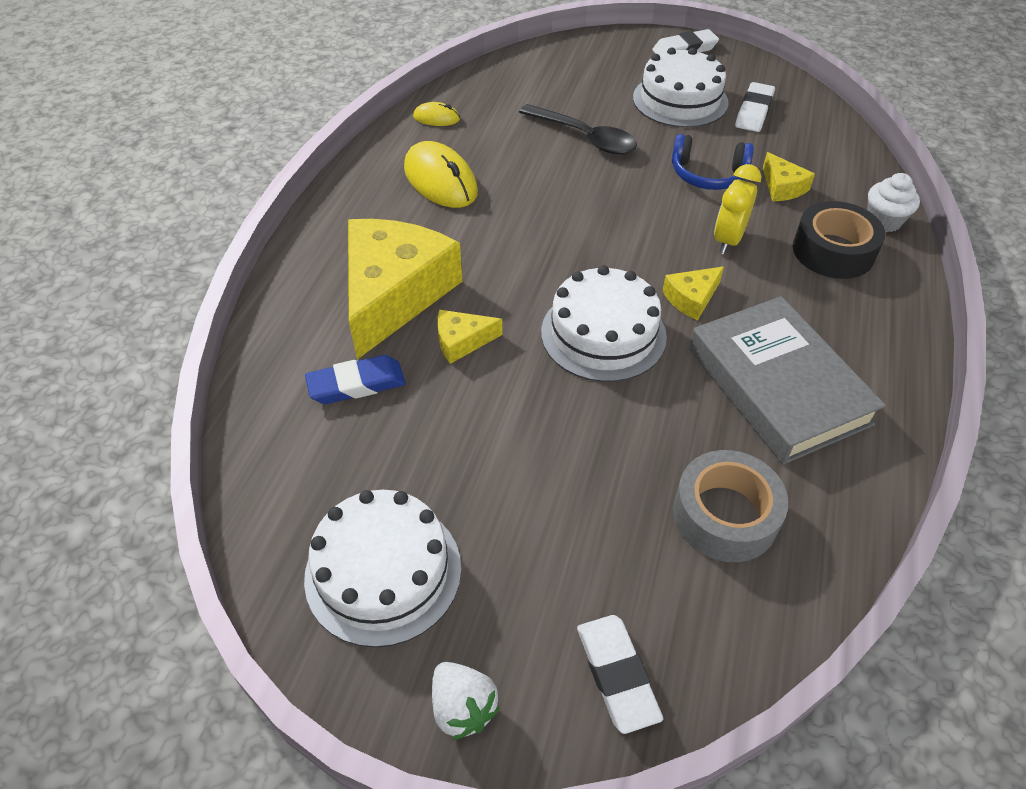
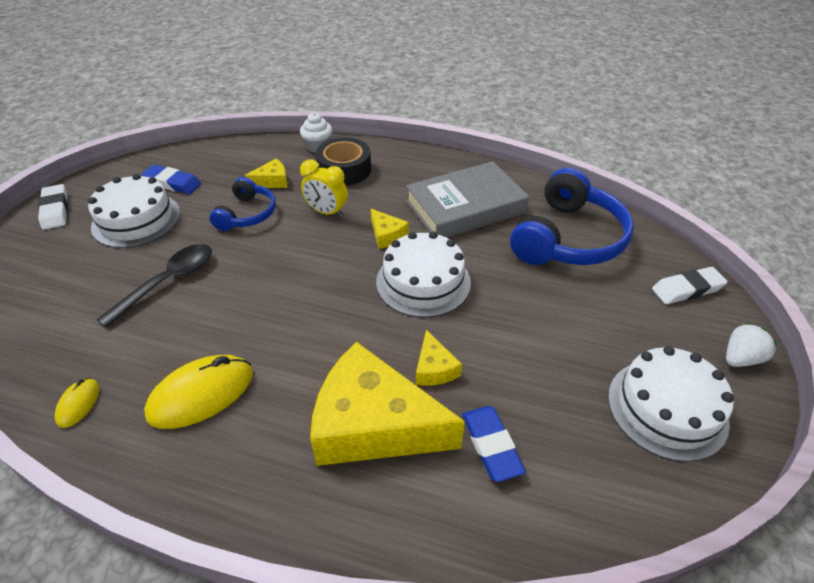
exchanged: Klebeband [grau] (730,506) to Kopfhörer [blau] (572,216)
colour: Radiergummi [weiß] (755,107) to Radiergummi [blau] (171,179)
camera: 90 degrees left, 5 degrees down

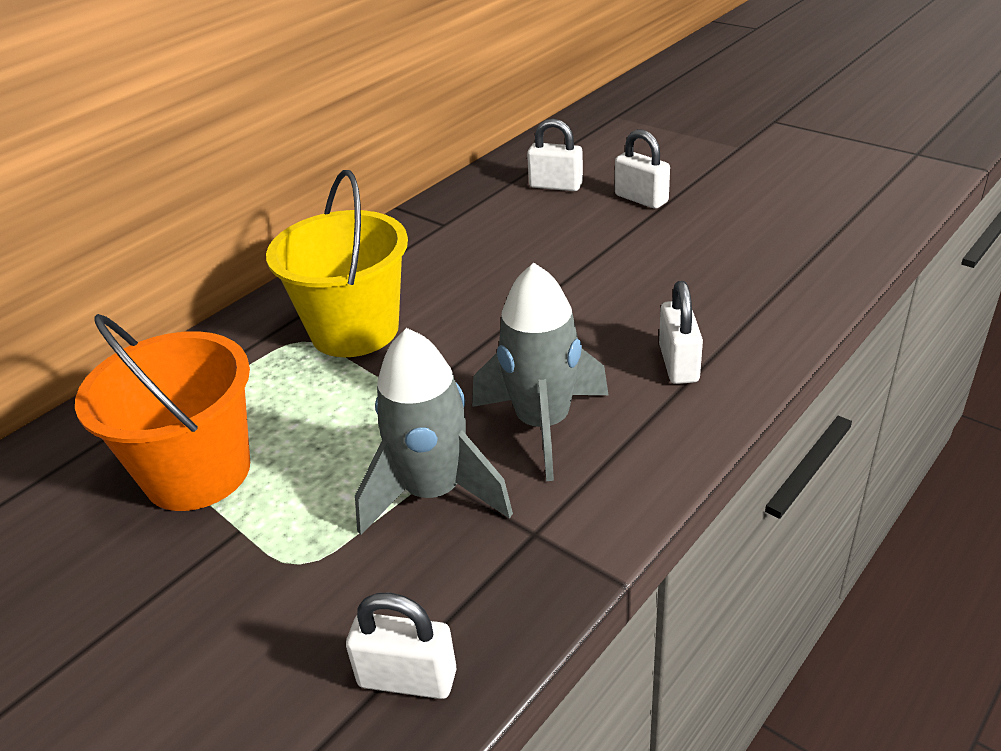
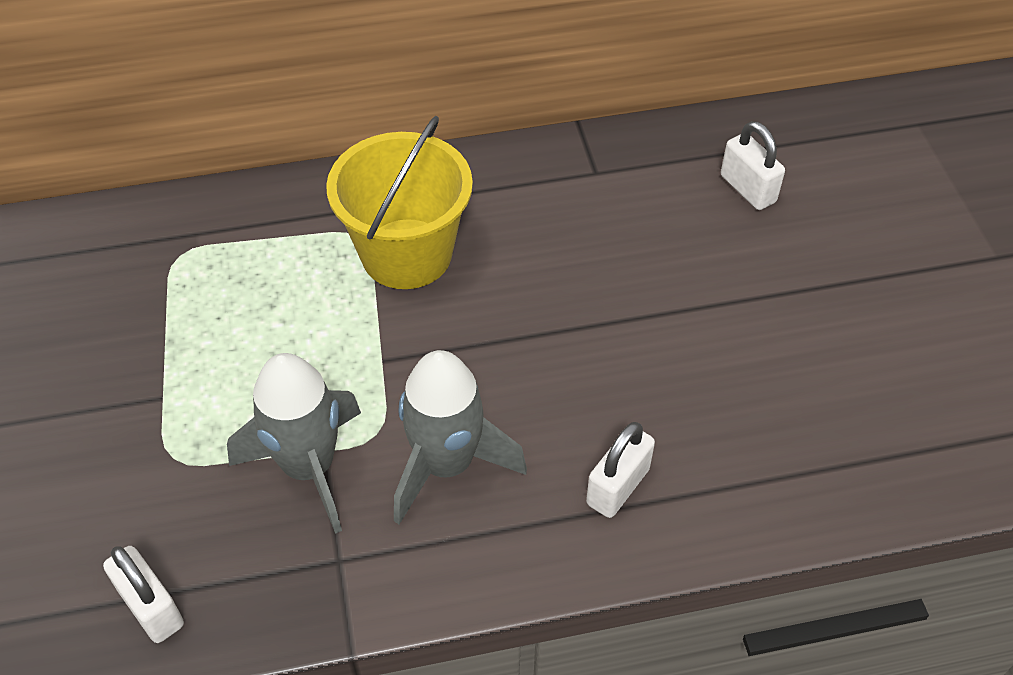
missing: Eimer [orange] (162,412); Vorhängeschloss [weiß] (642,169)
camera: 35 degrees right, 15 degrees up

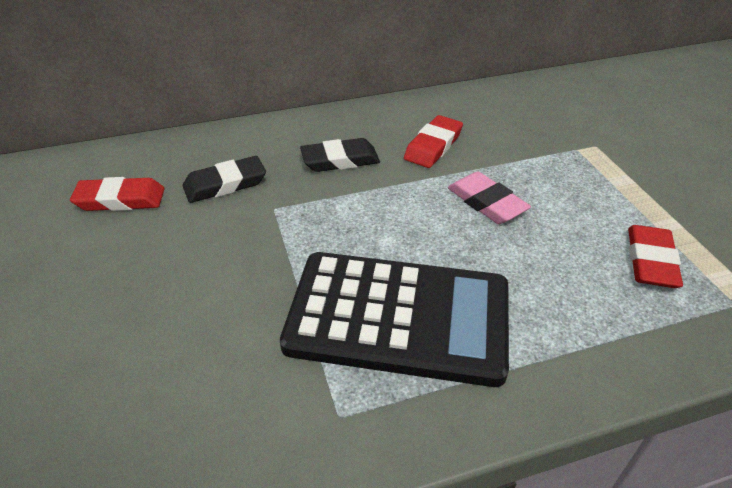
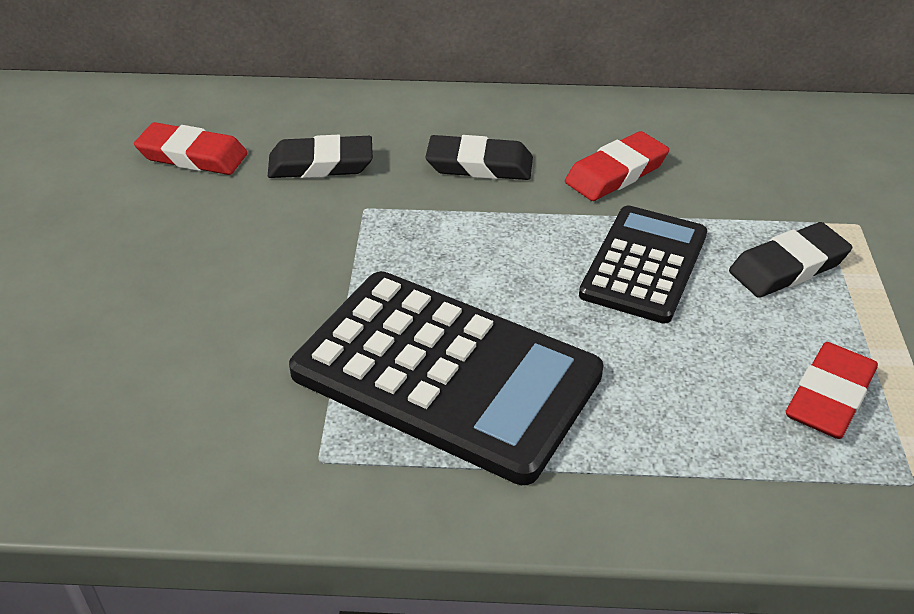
appeared: Radiergummi [schwarz] (790,260)
exchanged: Radiergummi [rosa] (489,197) to Taschenrechner [schwarz] (643,264)
camera: 20 degrees right, 0 degrees up

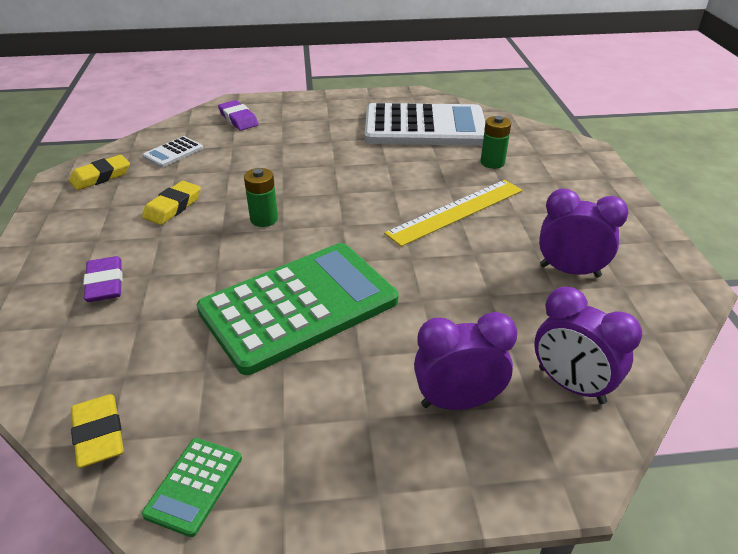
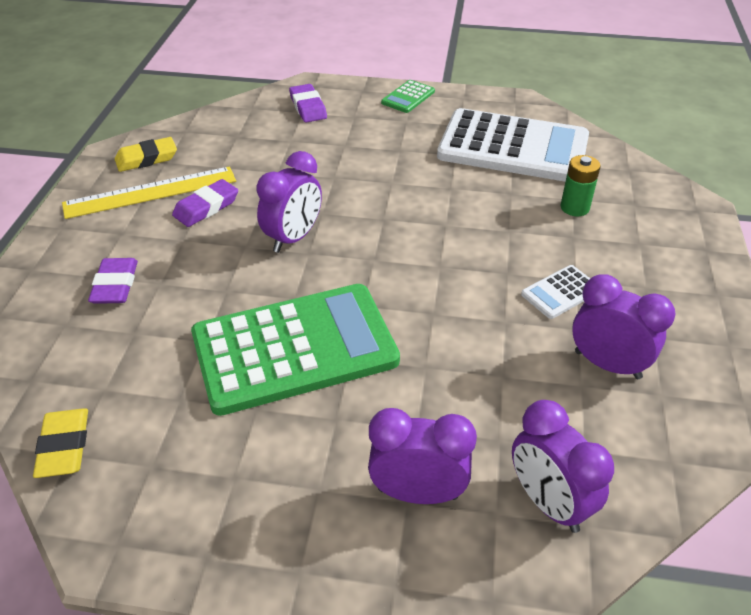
relocated: Taschenrechner [grün] (192,487) to (408,96); Taschenrechner [weiß] (173,151) to (555,292); Lineal [gelb] (453,213) to (149,192)
exchanged: Batterie [grün] (261,197) to Wecker [lila] (289,202)
colour: Radiergummi [gelb] (171,203) to Radiergummi [lila] (205,203)
camera: 15 degrees right, 5 degrees up

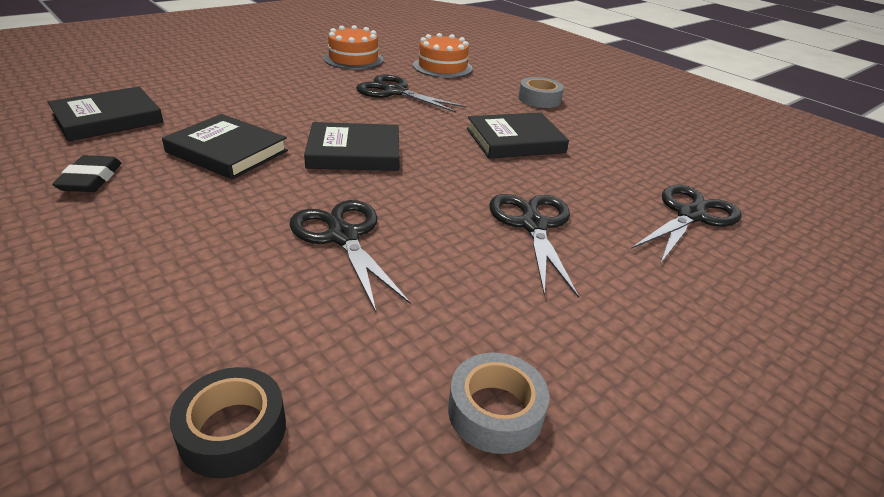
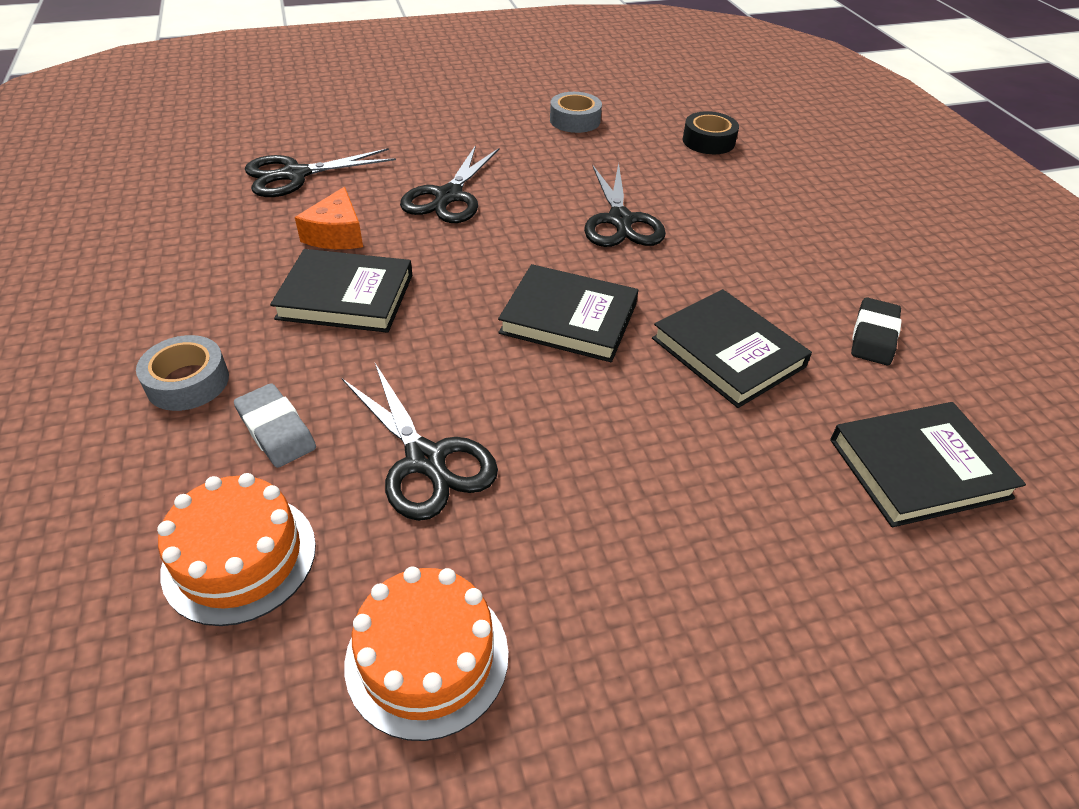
appeared: Radiergummi [grau] (275,425); Käse [orange] (329,218)
camera: 155 degrees left, 10 degrees up

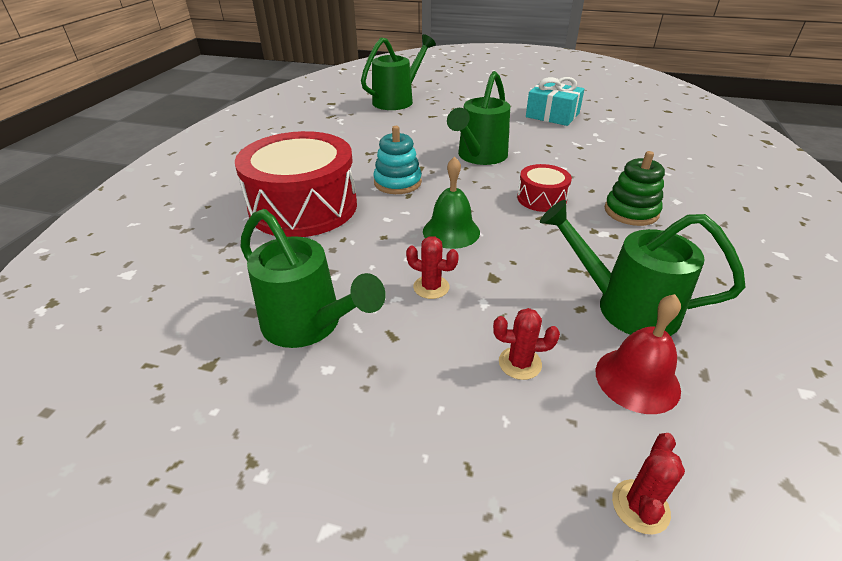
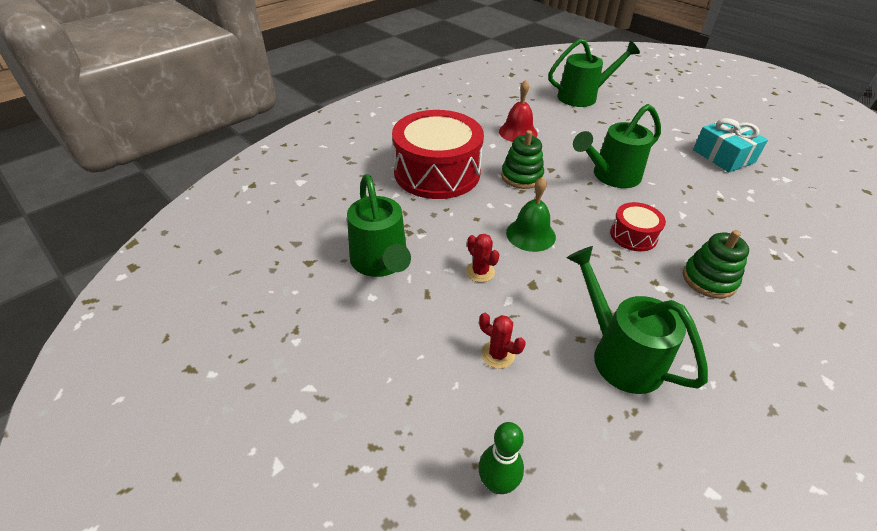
relocated: Glocke [rot] (638,354) to (518,111)
exchanged: Kaktus [rot] (648,483) to Bowlingkegel [grün] (501,458)
colour: Stapelspielzeug [türkis] (397,160) to Stapelspielzeug [grün] (522,159)
camera: 30 degrees right, 5 degrees up

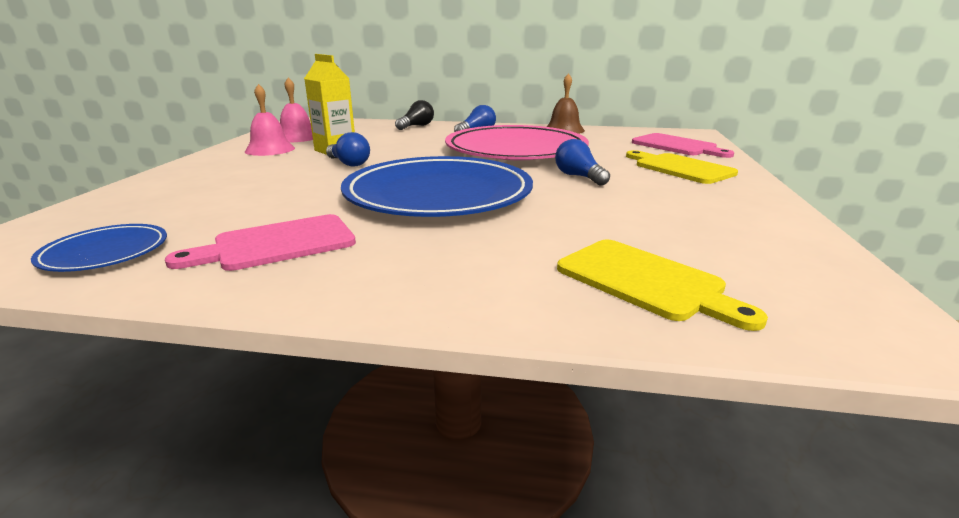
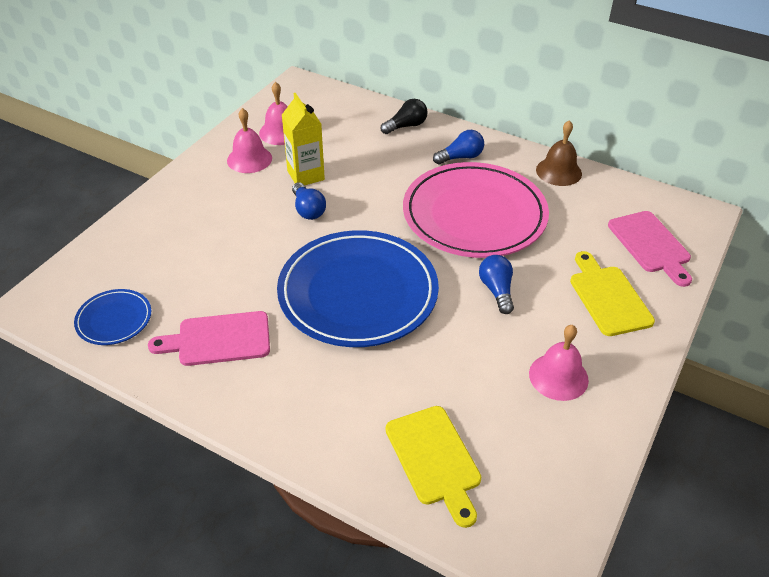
appeared: Glocke [rosa] (559,363)
camera: 20 degrees right, 20 degrees up

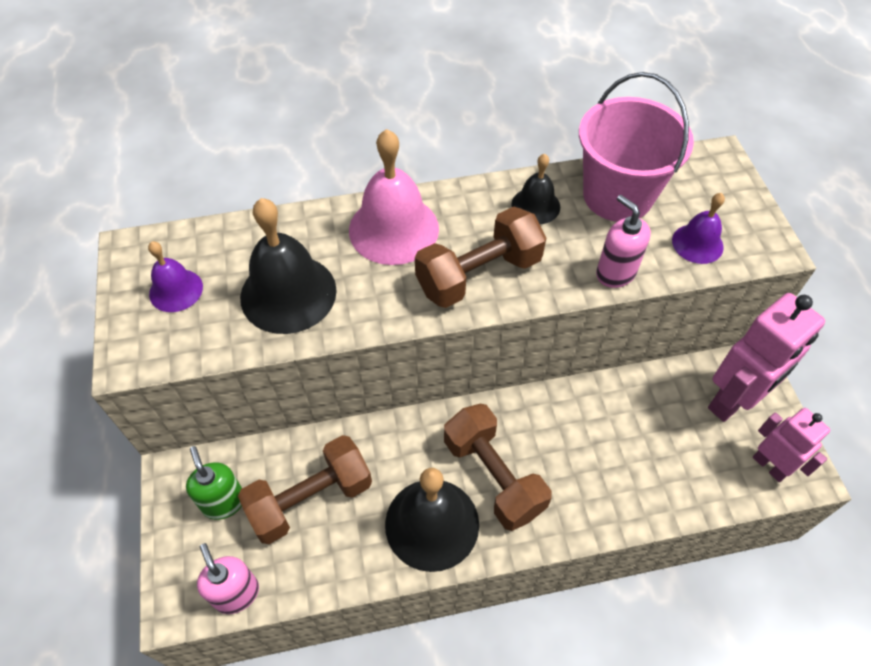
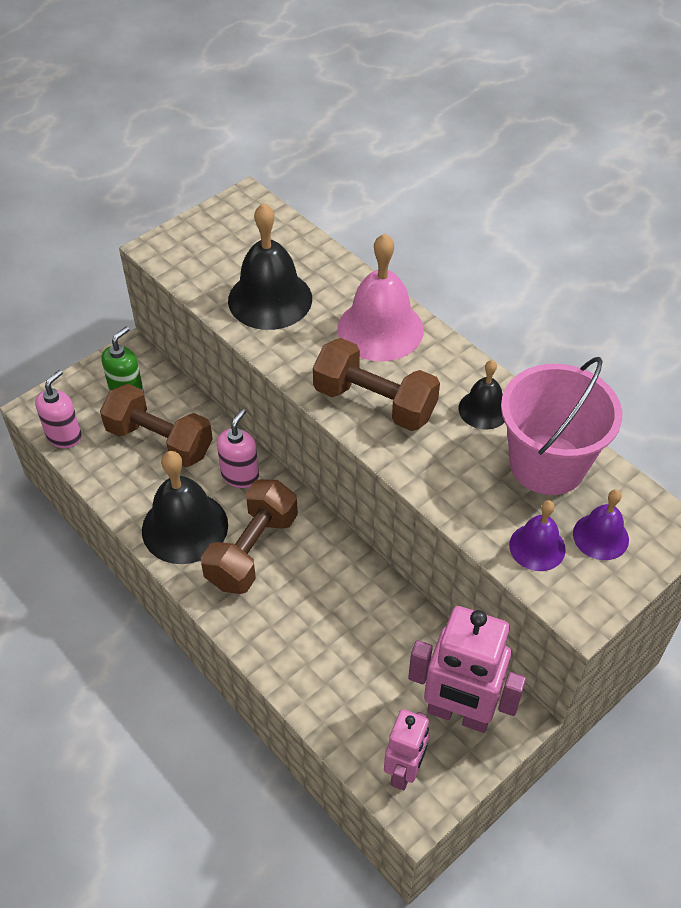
relocated: Glocke [lila] (175,276) to (601,524); Seifenspender [rosa] (623,241) to (238,448)
camera: 60 degrees right, 5 degrees down

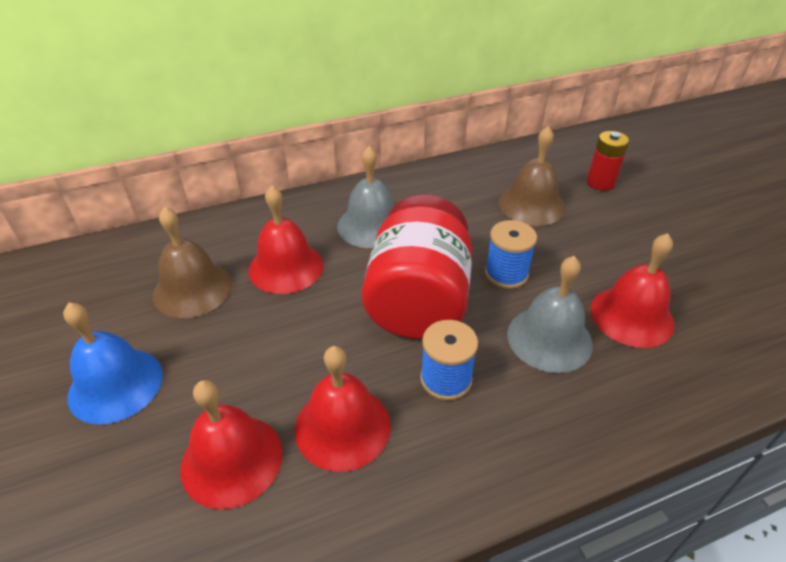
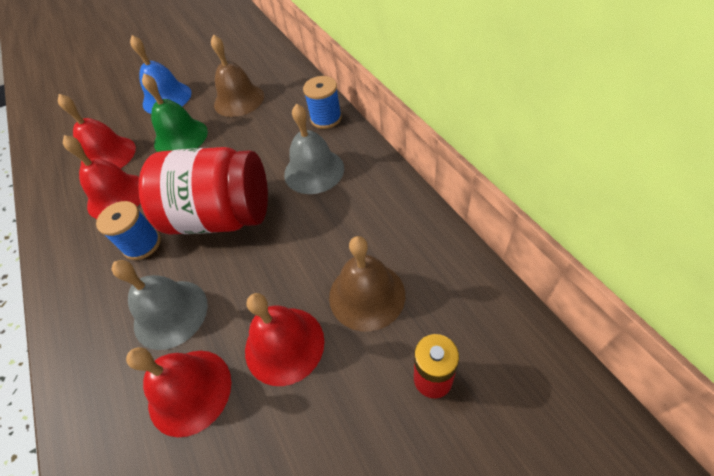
appeared: Glocke [grün] (175,113)
relocated: Glocke [rot] (286,239) to (285,339); Garnrolle [blau] (511,254) to (322,102)
camera: 90 degrees right, 10 degrees up

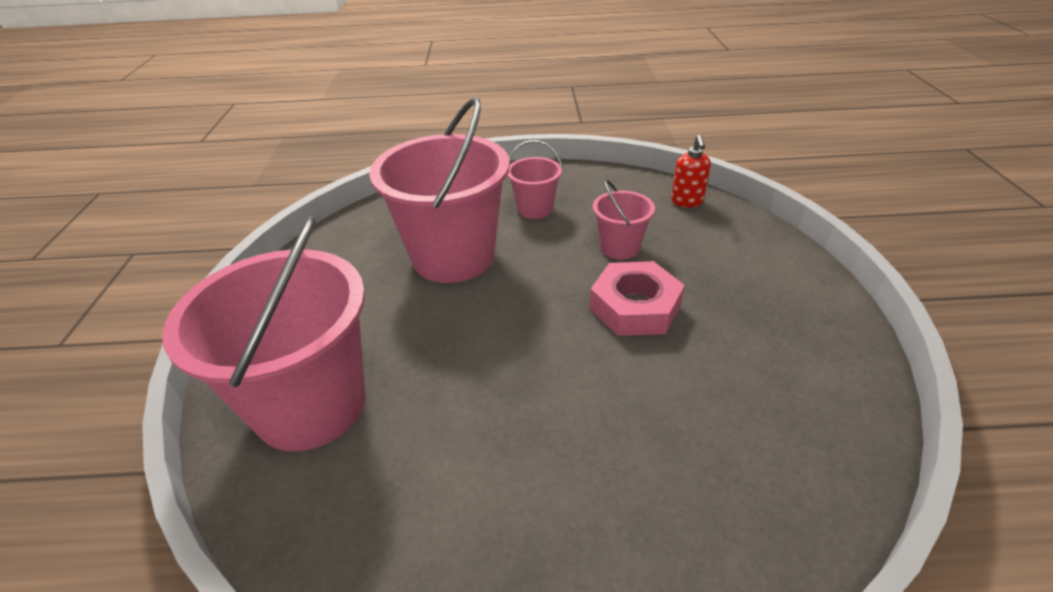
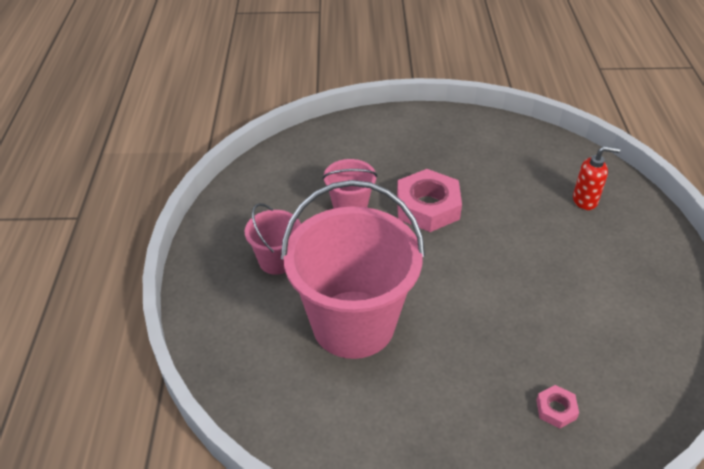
relocated: Seifenspender [rot] (691,171) to (596,178)
exchanged: Eimer [rosa] (264,333) to Sechskantmutter [rosa] (557,407)
camera: 90 degrees left, 5 degrees up

